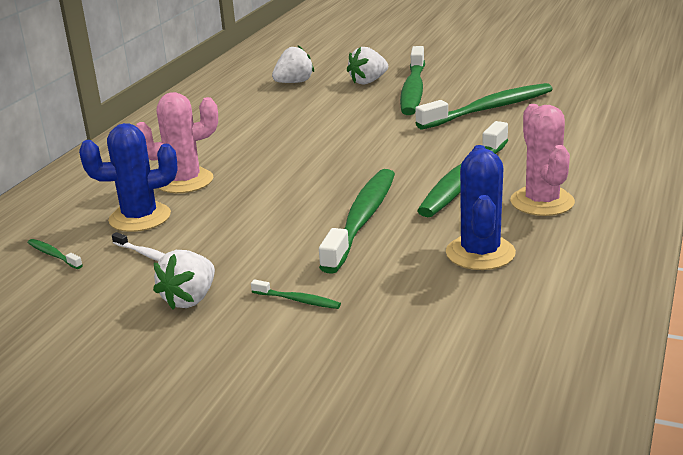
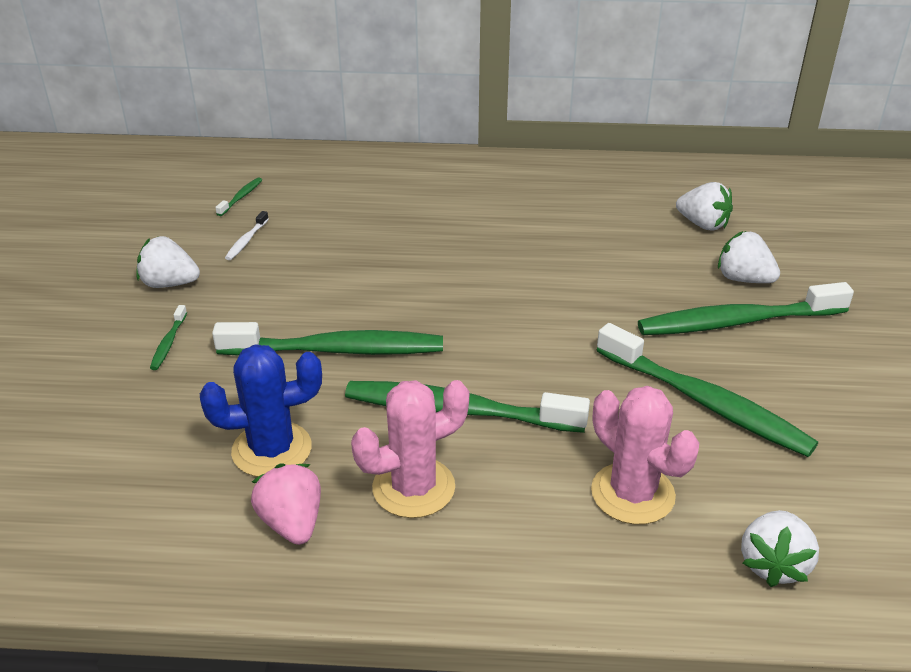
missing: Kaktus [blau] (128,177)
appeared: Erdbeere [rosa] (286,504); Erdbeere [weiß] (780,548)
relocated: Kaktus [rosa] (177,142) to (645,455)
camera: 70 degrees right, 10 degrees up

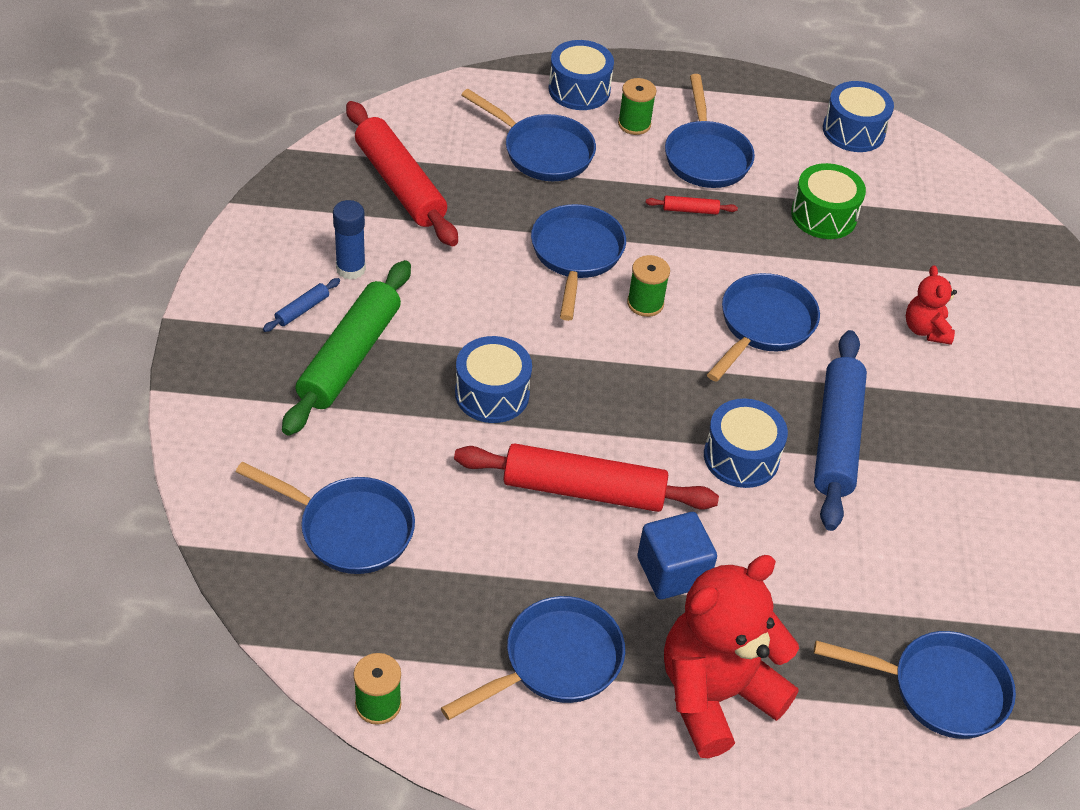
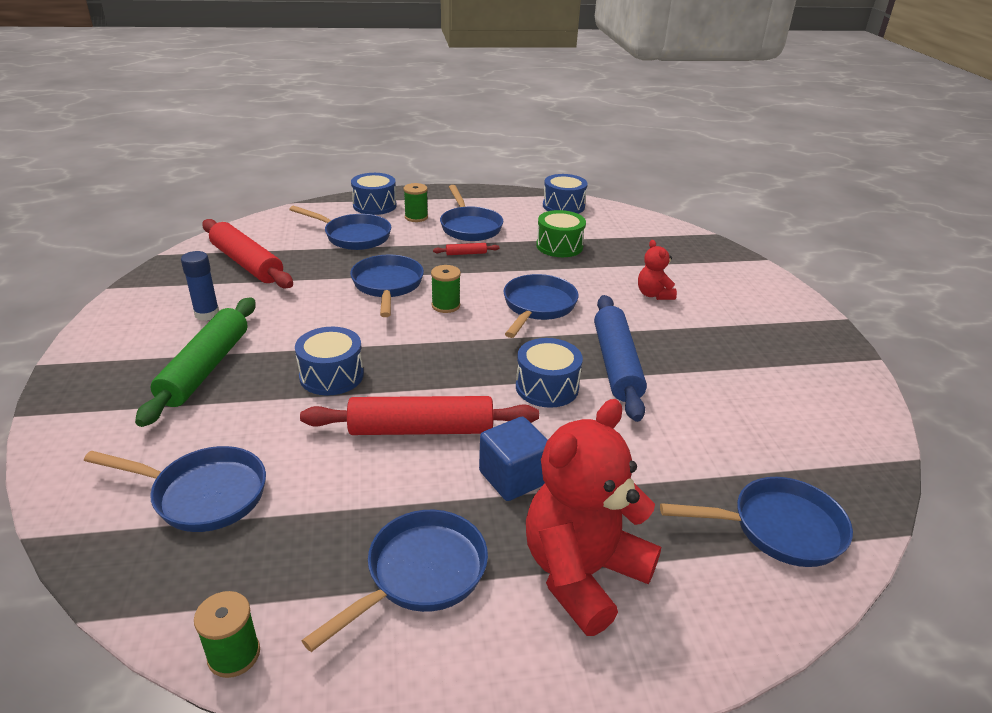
missing: Nudelholz [blau] (301,305)
camera: 10 degrees left, 15 degrees down

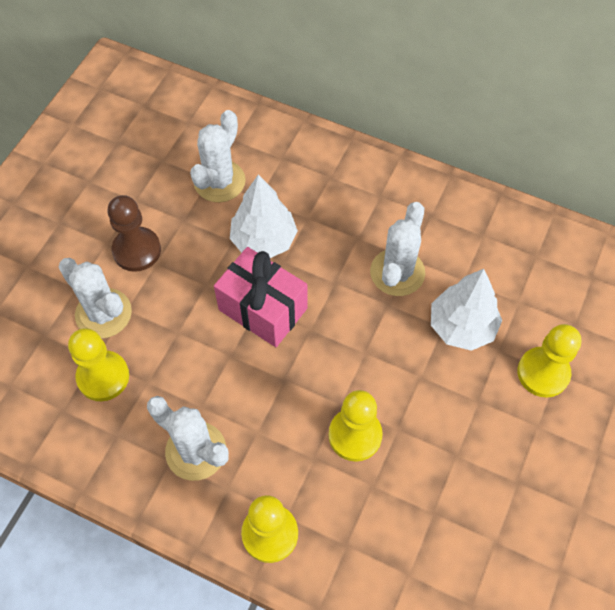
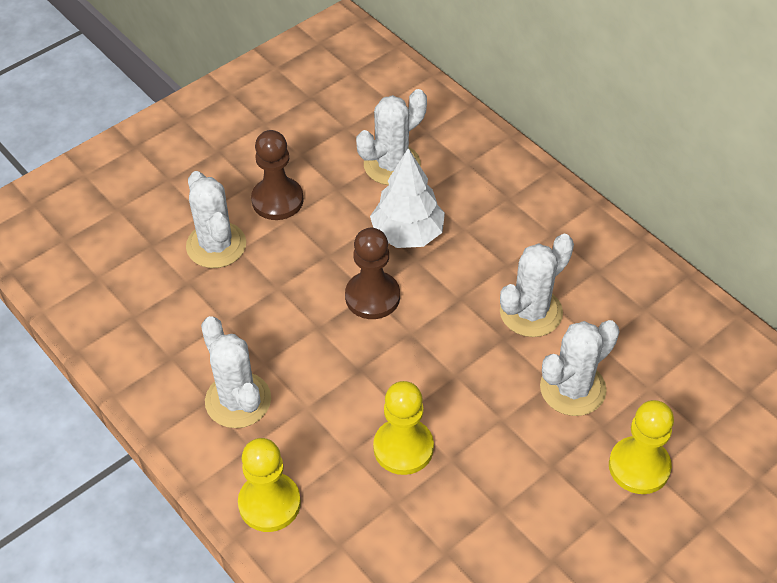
missing: Bauer [gelb] (98,364)
exchanged: Geschenk [rosa] (260,297) to Bauer [braun] (372,273); Baum [weiß] (466,310) to Kaktus [weiß] (580,368)
camera: 25 degrees right, 10 degrees down

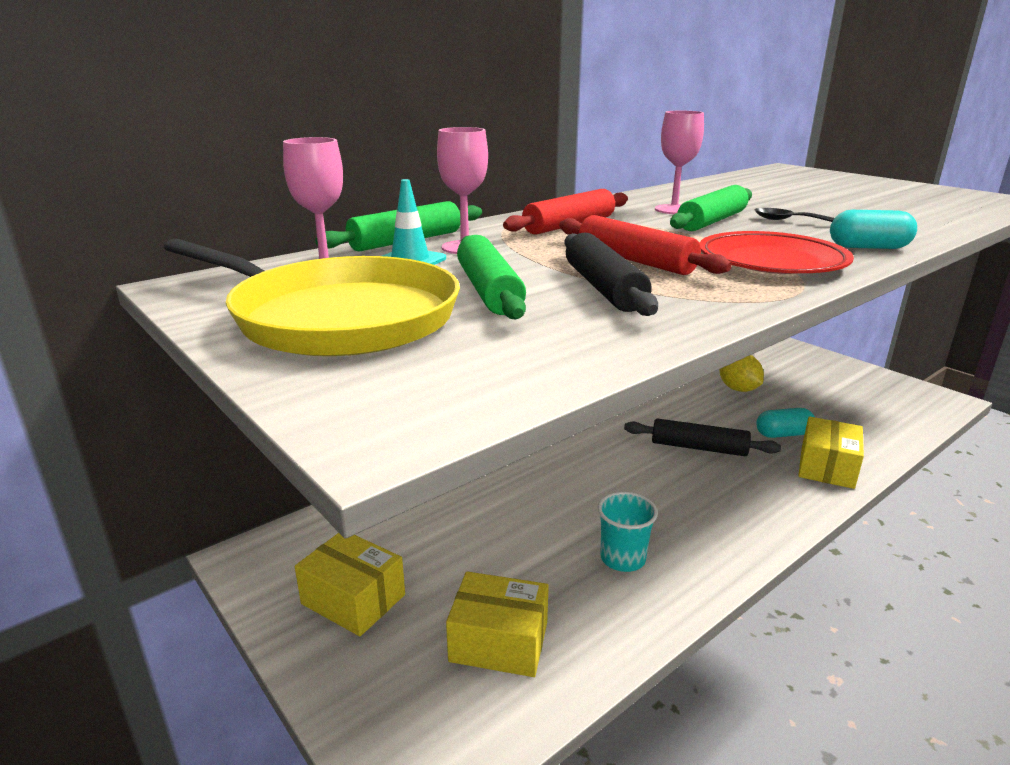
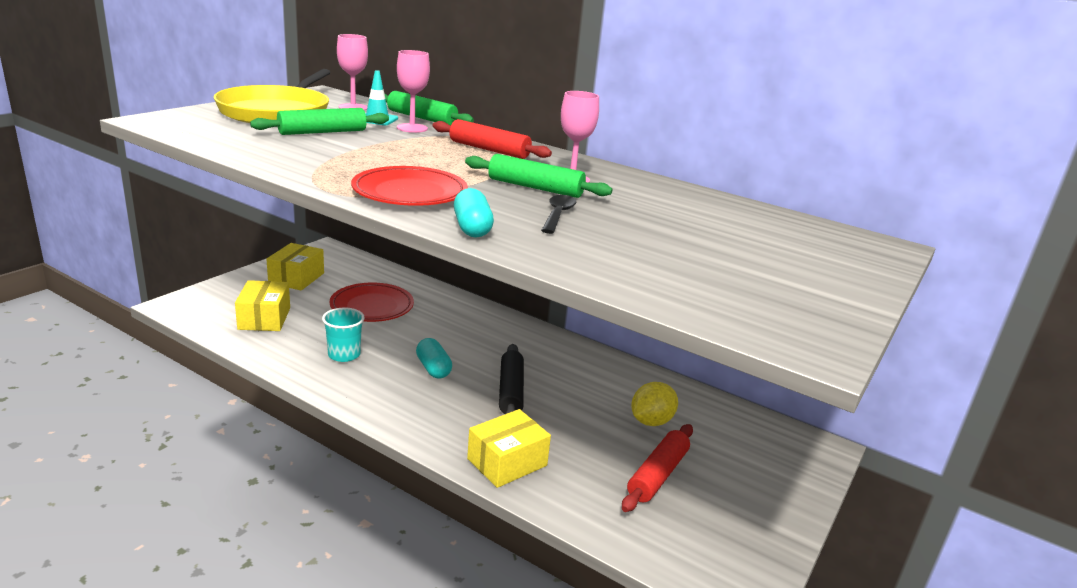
missing: Nudelholz [schwarz] (611,274)
appeared: Teller [rot] (371,302)
relocated: Nudelholz [rot] (645,245) to (657,468); Kapsel [türkis] (785,423) to (434,358)
spun: Schachtel [gelb] (831,452) = (509,448) 45 degrees counterclockwise
camera: 70 degrees right, 0 degrees up

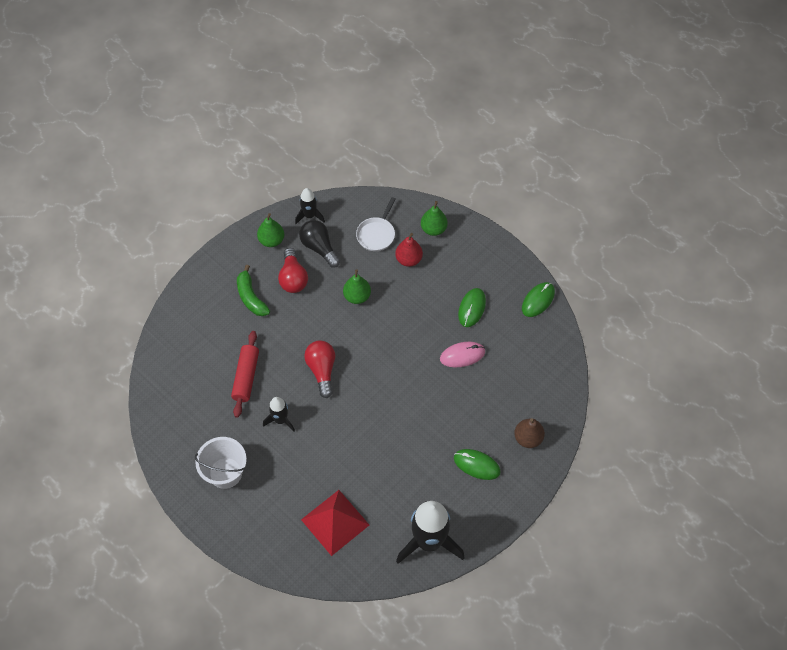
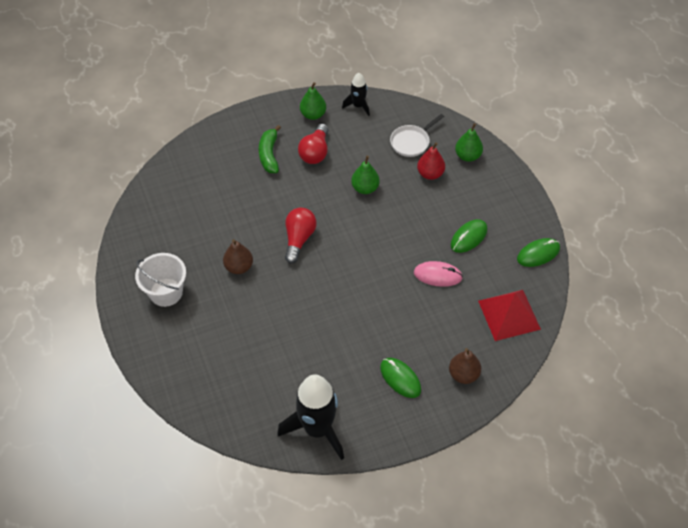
missing: Nudelholz [rot] (245,374); Glühbirne [schwarz] (319,244)
relocated: Pyramide [rot] (335,523) to (509,315)
exchanged: Rakete [schwarz] (279,414) to Birne [braun] (238,256)
camera: 25 degrees right, 5 degrees down

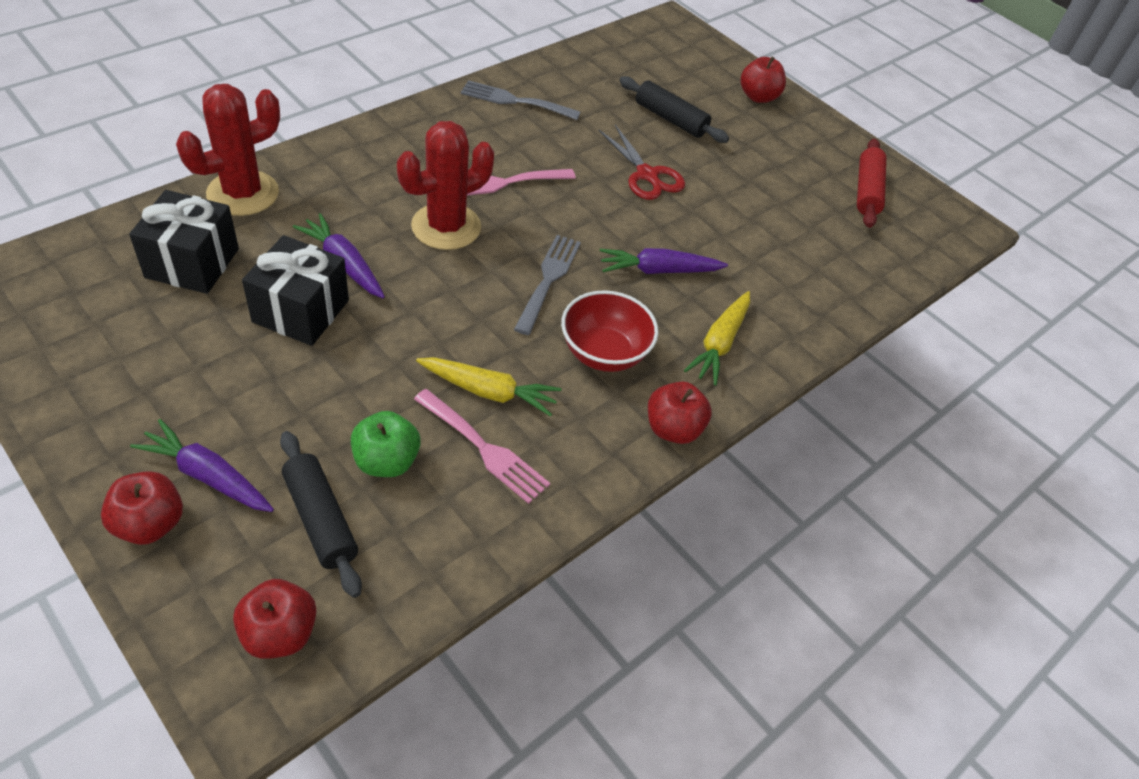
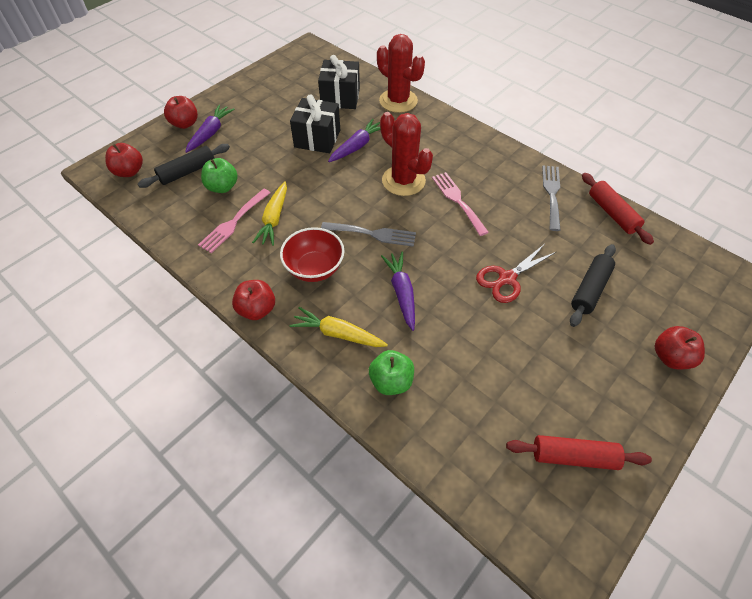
appeared: Apfel [grün] (391,372); Nudelholz [rot] (618,209)
camera: 90 degrees right, 5 degrees up

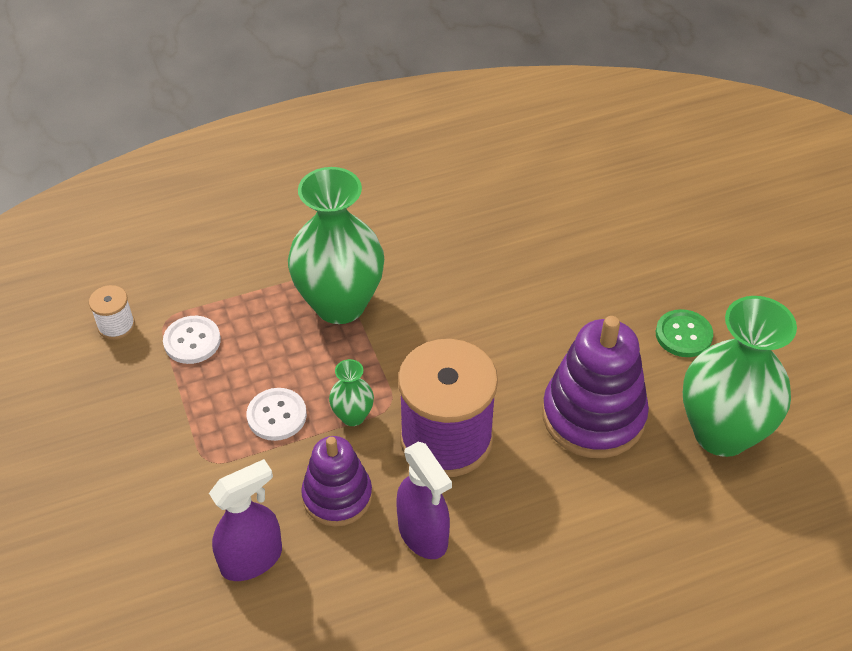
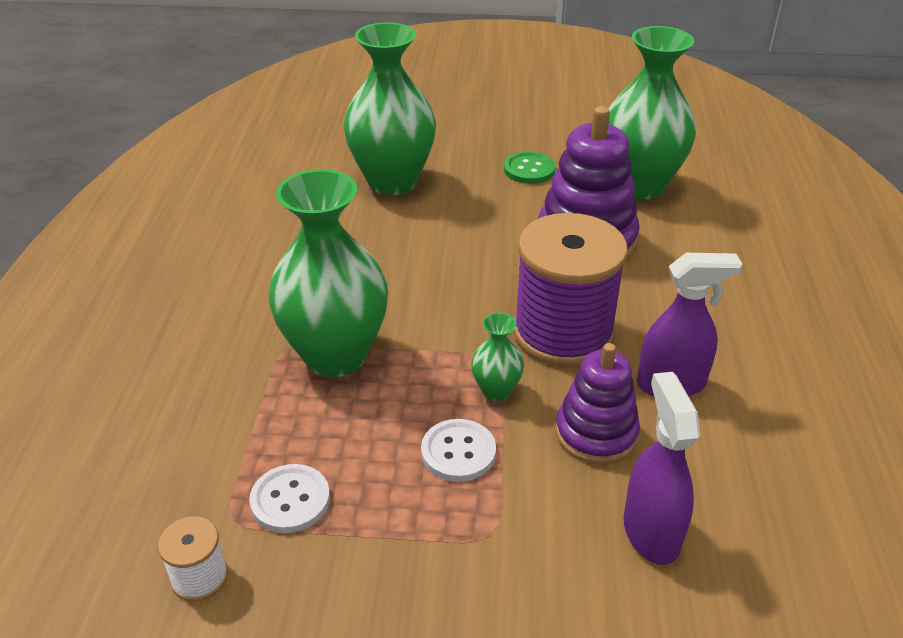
appeared: Vase [grün] (390,108)
camera: 65 degrees left, 10 degrees down

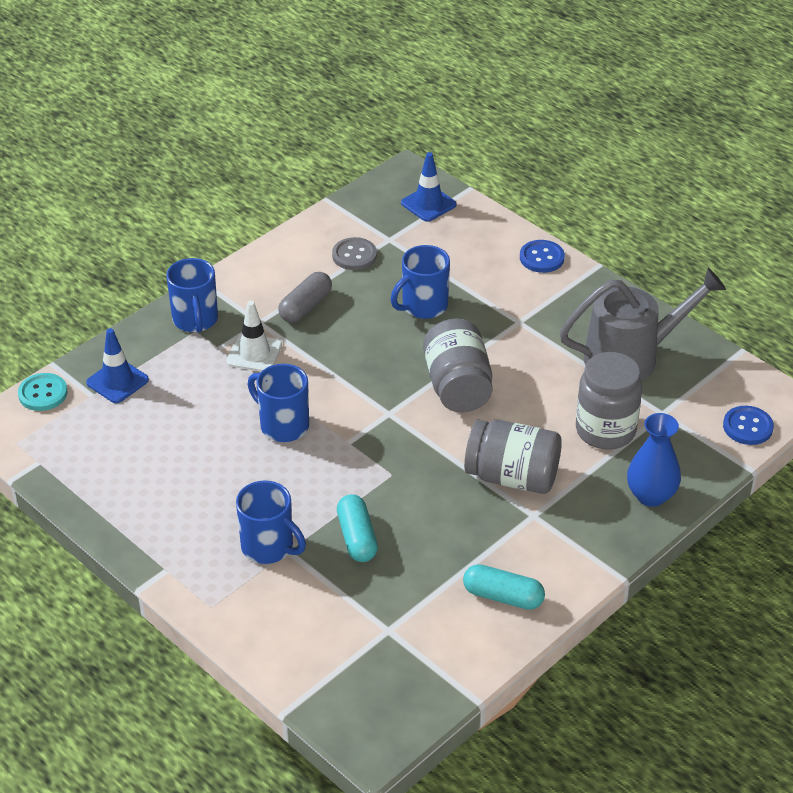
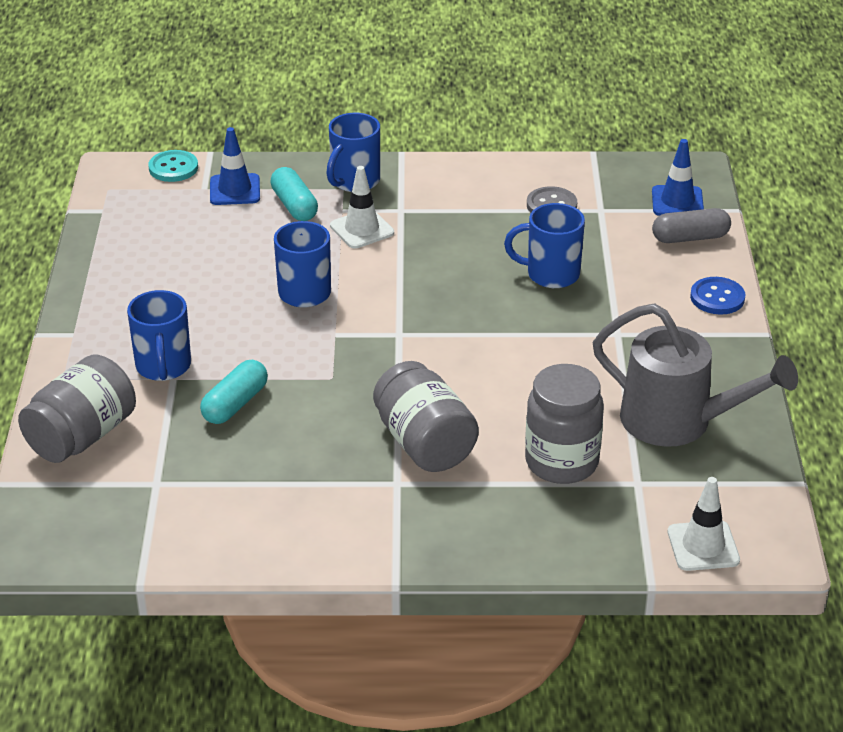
missing: Vase [blau] (654,460)
relocated: Kapsel [grau] (305,297) to (691,225); Einmachglas [grau] (457,365) to (77,409); Kapsel [türkis] (504,587) to (294,194)
exchanged: Knopf [blau] (748,425) to Leitkegel [weiß] (704,524)
camera: 45 degrees right, 5 degrees down

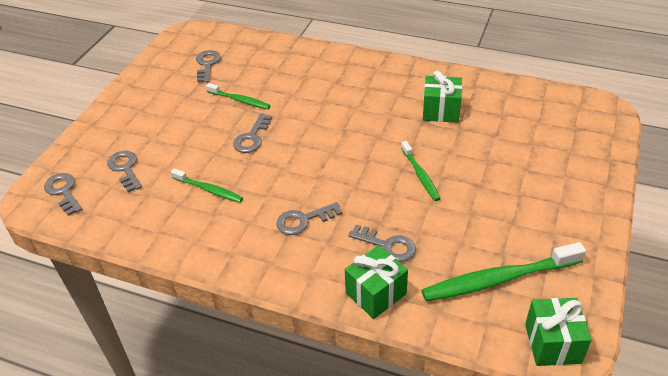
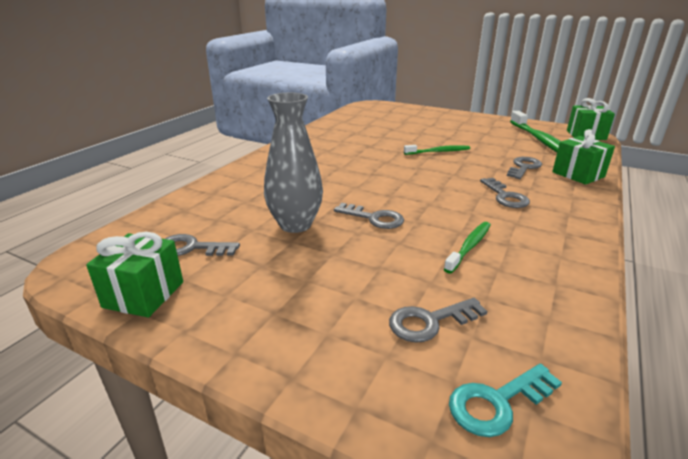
relocated: Geschenk [grün] (442,97) to (134,275)
exchanged: Zahnbürste [grün] (238,96) to Vase [grau] (293,162)
colour: Schlüssel [grau] (63,194) to Schlüssel [türkis] (505,400)
camera: 85 degrees left, 15 degrees down

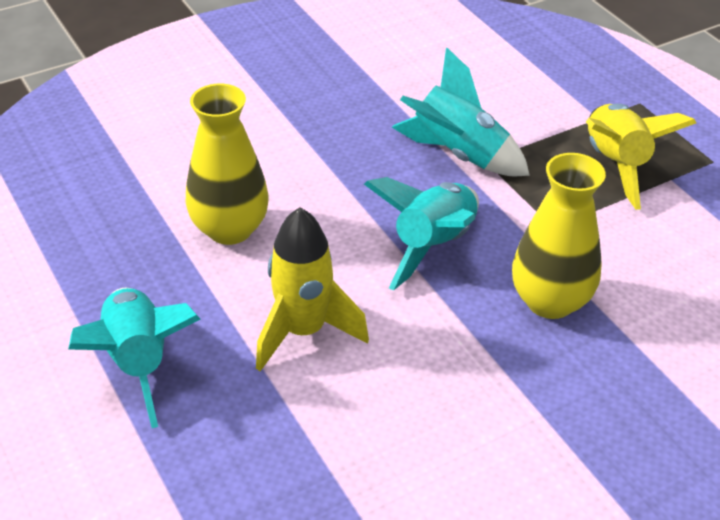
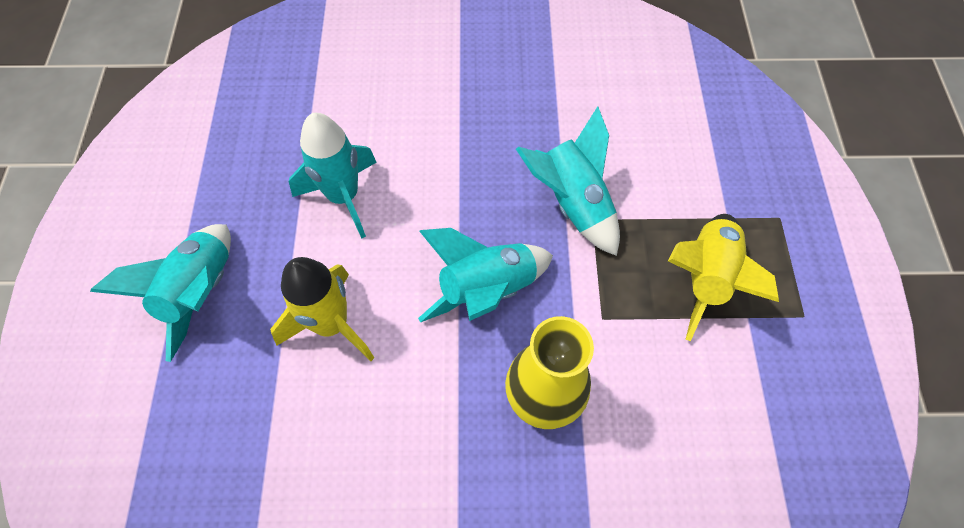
exchanged: Vase [gelb] (227,164) to Rakete [türkis] (333,176)
camera: 30 degrees right, 20 degrees up

